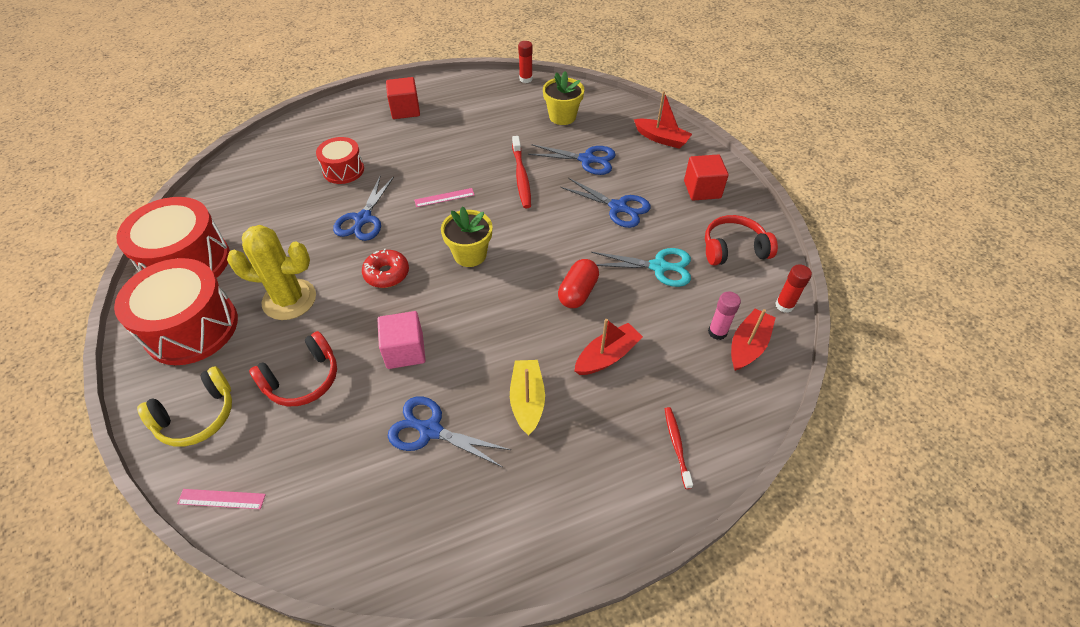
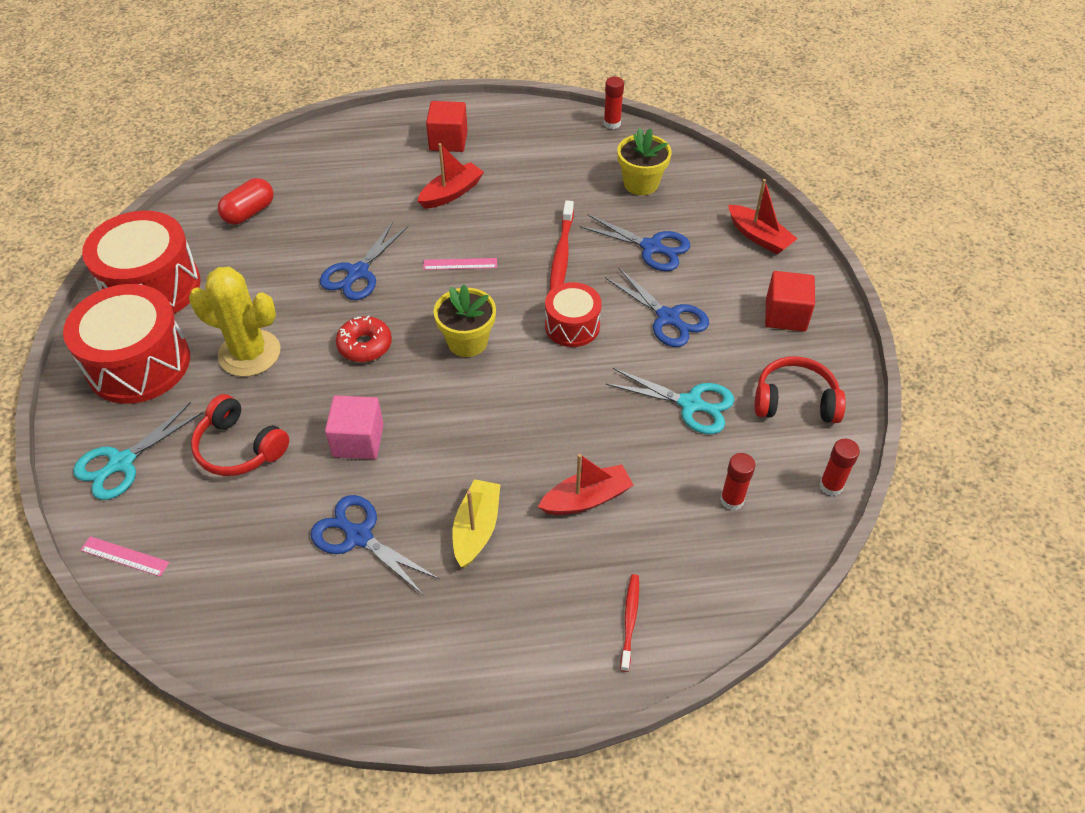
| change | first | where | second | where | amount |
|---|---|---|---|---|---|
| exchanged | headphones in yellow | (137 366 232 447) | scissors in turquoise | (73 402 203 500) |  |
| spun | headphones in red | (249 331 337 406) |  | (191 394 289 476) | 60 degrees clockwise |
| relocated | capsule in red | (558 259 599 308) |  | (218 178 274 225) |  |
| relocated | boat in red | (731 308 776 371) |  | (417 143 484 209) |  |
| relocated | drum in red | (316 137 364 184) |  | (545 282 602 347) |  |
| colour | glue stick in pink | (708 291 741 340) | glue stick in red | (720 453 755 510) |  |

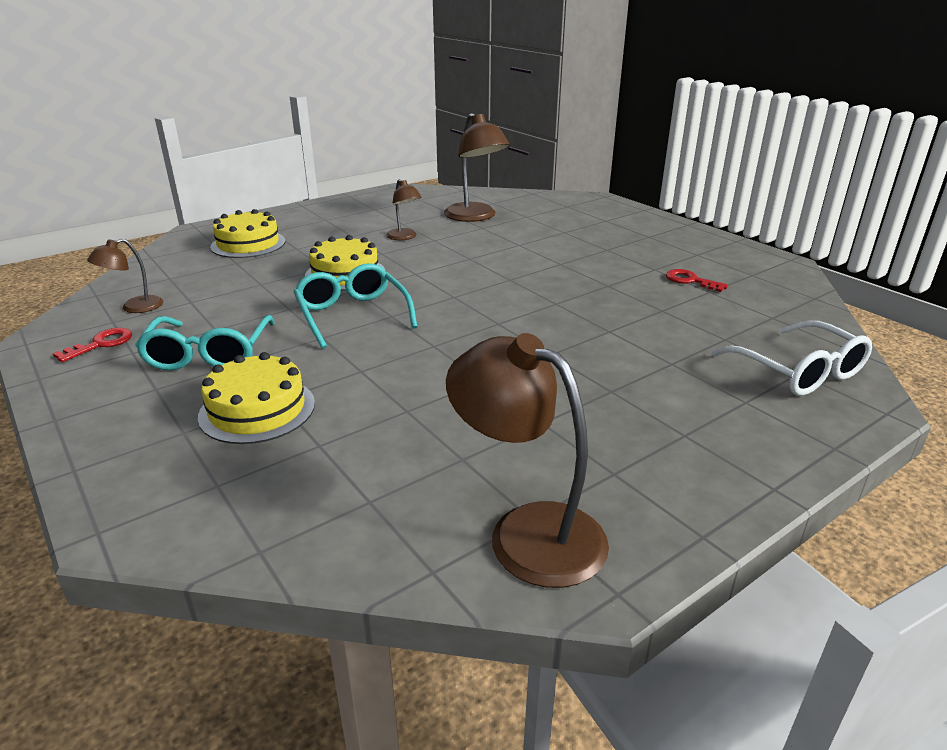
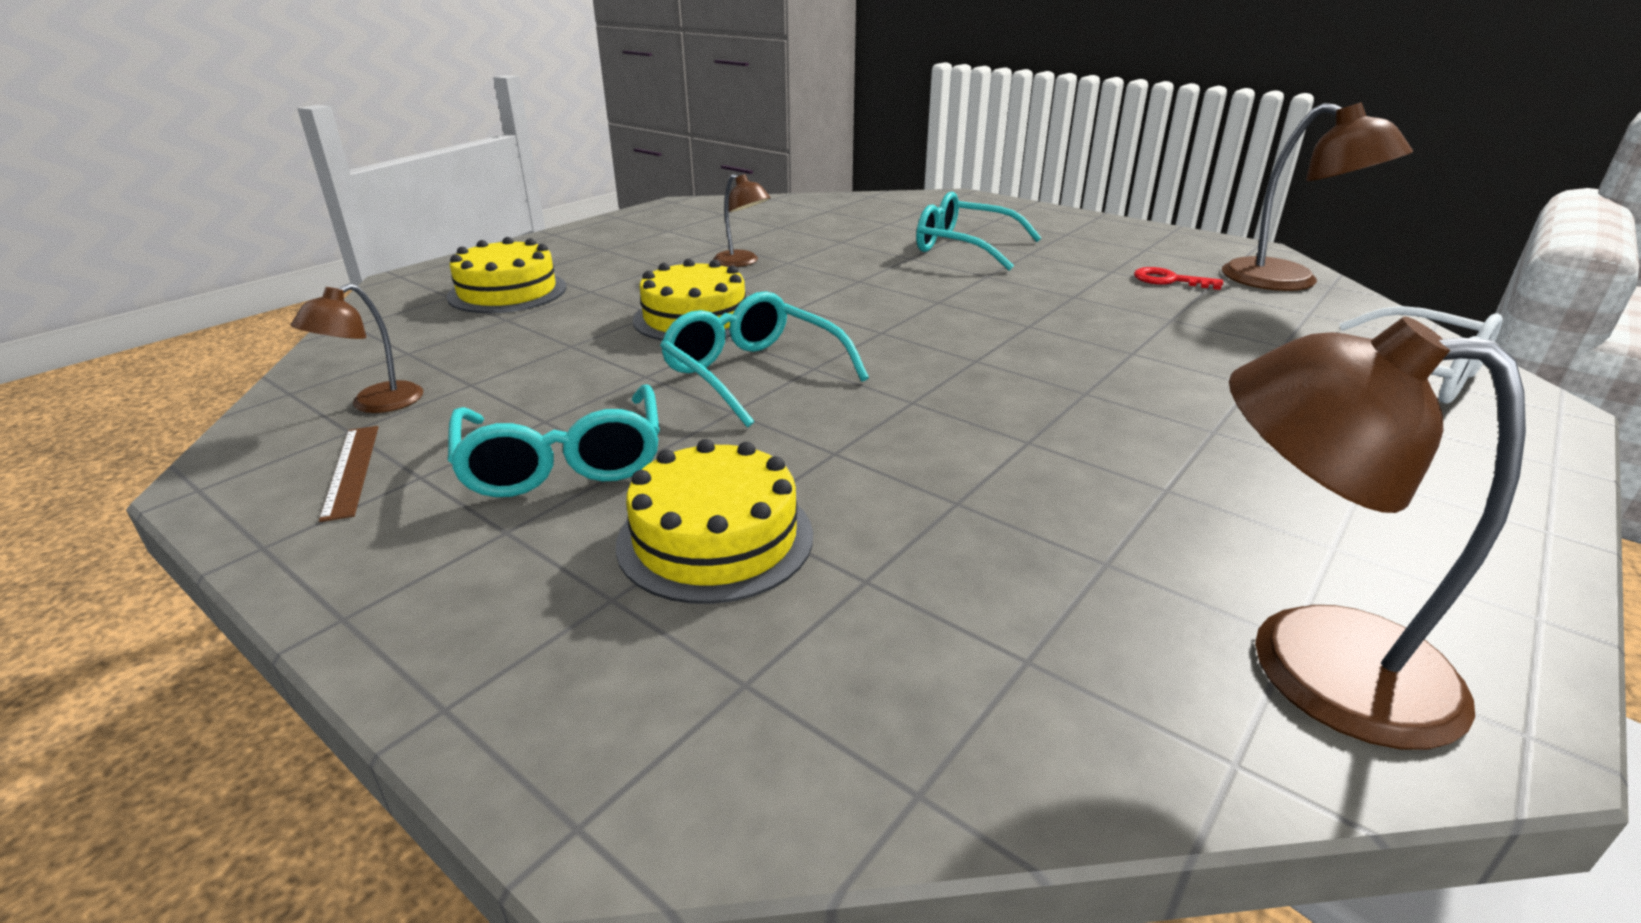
| change | first | where | second | where | amount |
|---|---|---|---|---|---|
| exchanged | key in red | (52 328 132 362) | ruler in brown | (319 426 379 522) |  |
| appeared |  |  | glasses in turquoise | (916 192 1041 271) |  |
| relocated | lamp in brown | (444 113 510 222) |  | (1222 102 1413 291) |  |

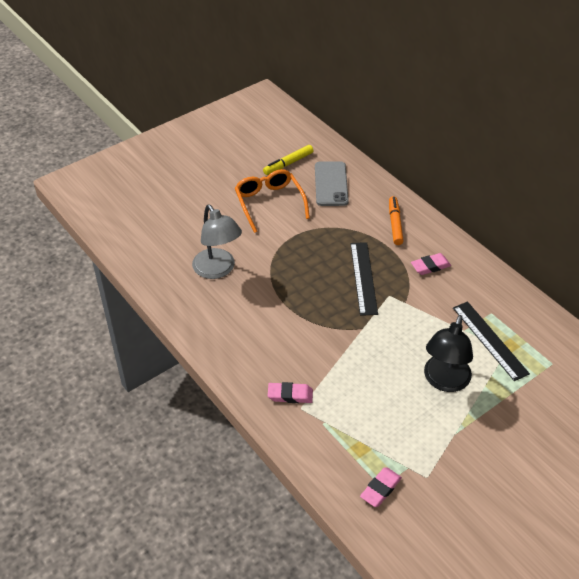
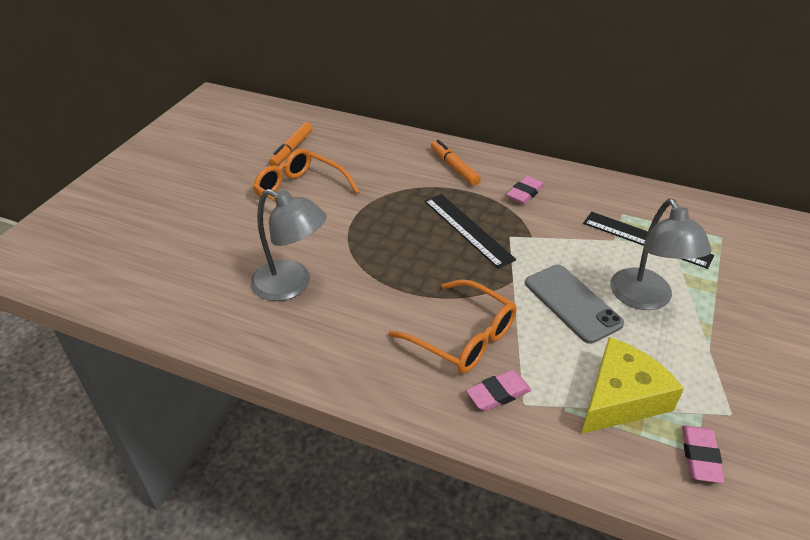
| change | first | where | second | where | amount |
|---|---|---|---|---|---|
| colour | marker in yellow | (263 145 314 175) | marker in orange | (269 122 313 166) |  |
| appeared |  |  | glasses in orange | (388 279 517 374) |  |
| relocated | phone in grey | (315 161 349 206) |  | (525 265 624 344) |  |
| appeared |  |  | cheese in yellow | (581 337 684 434) |  |
| colour | lamp in black | (424 315 473 392) | lamp in grey | (610 199 711 310) |  |

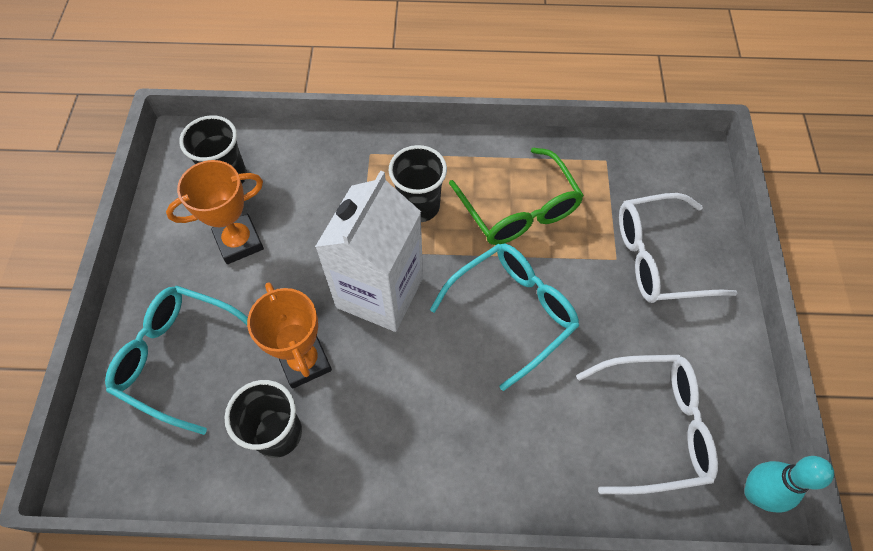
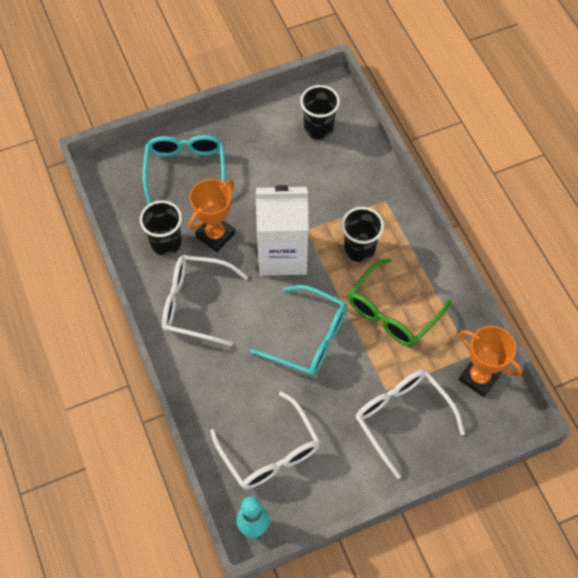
| change | first | where | second | where | amount |
|---|---|---|---|---|---|
| appeared |  |  | glasses in white | (162 255 248 346) |  |
| relocated | trophy in orange | (166 160 264 264) |  | (459 326 522 397) |  |

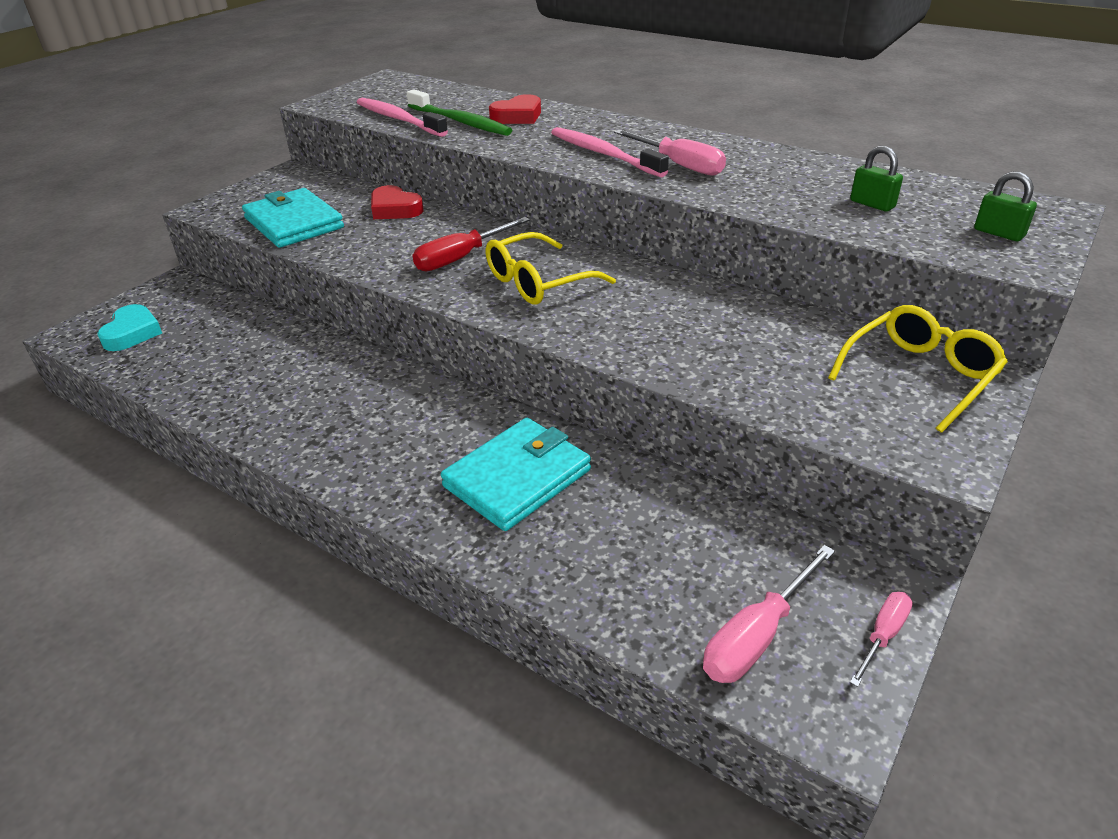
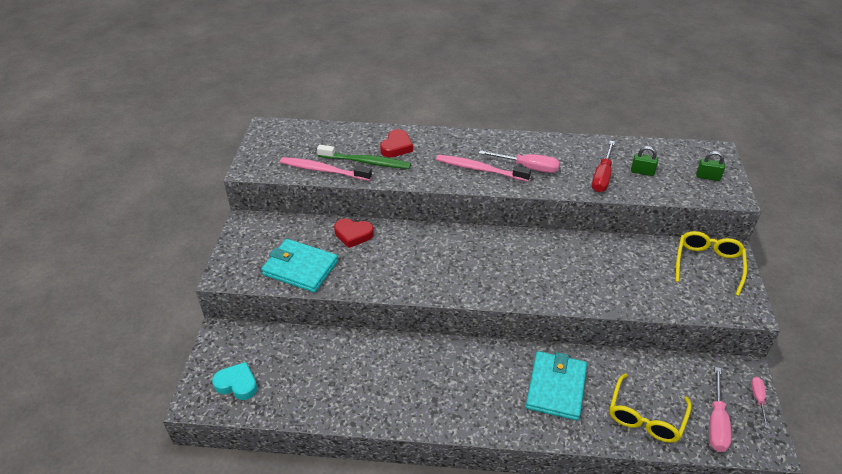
| change | first | where | second | where | amount |
|---|---|---|---|---|---|
| spun | heart in turquoise | (97 304 162 351) |  | (212 362 257 400) | 45 degrees counterclockwise |
| relocated | screwdriver in red | (413 217 530 271) |  | (592 141 615 192) |  |
| relocated | glasses in yellow | (486 232 616 305) |  | (610 373 692 443) |  |

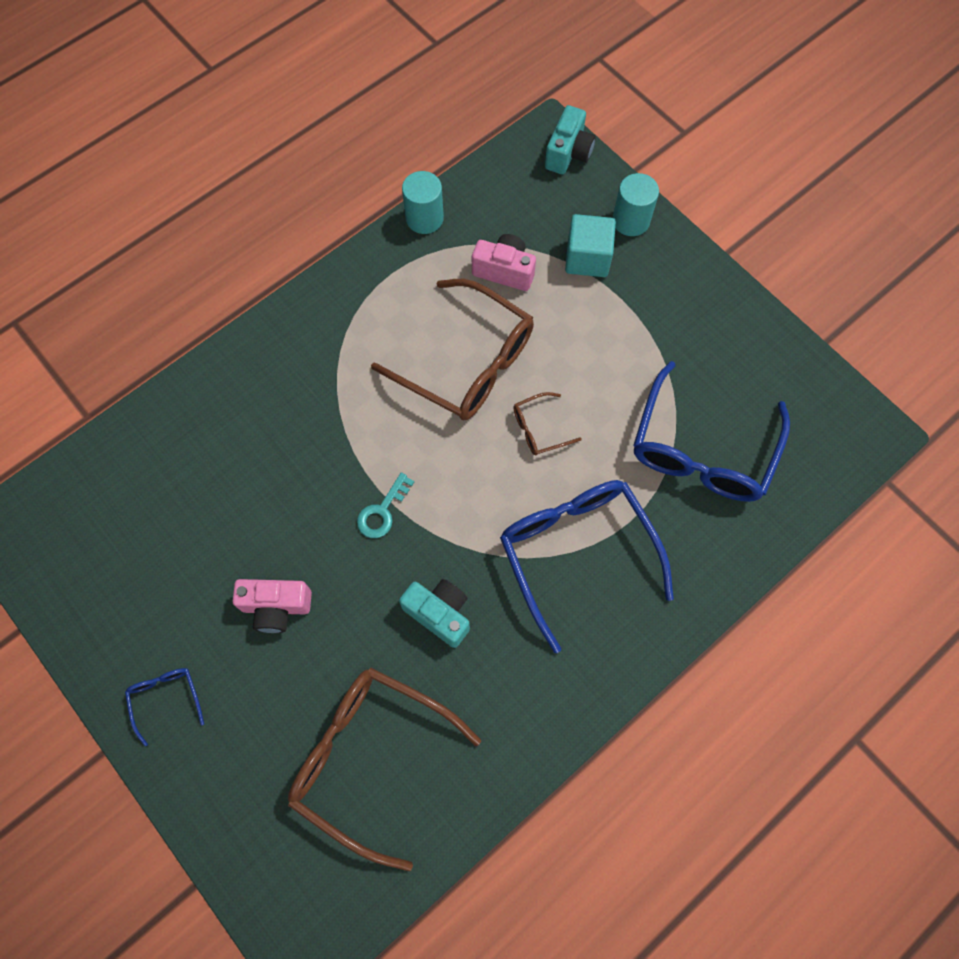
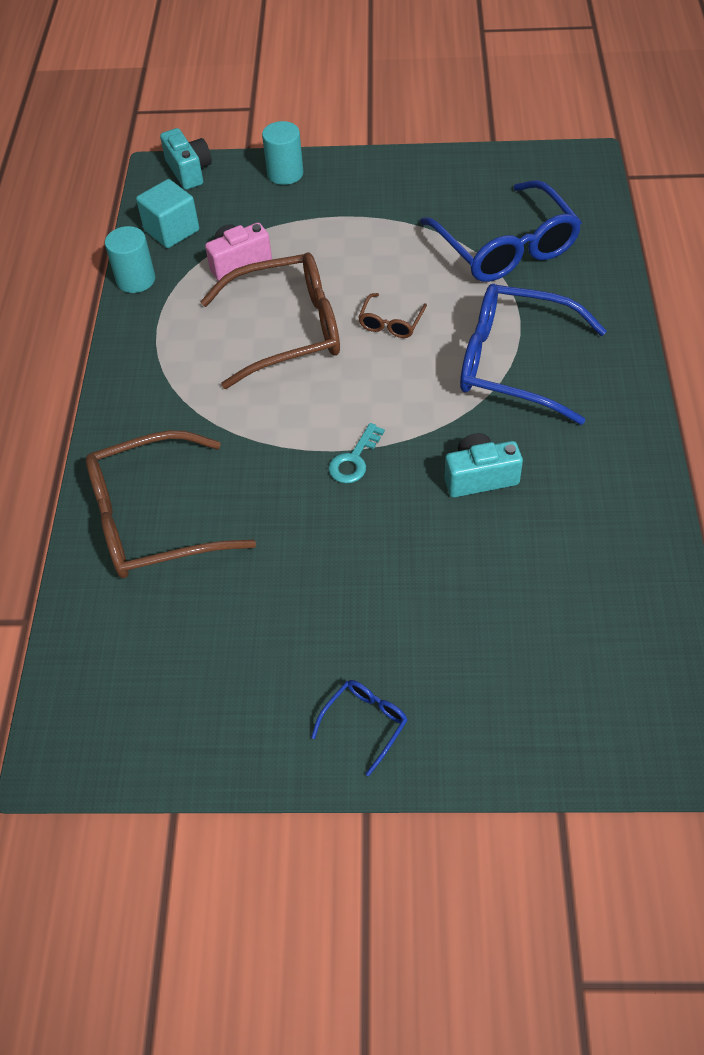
| change | first | where | second | where | amount |
|---|---|---|---|---|---|
| relocated | glasses in brown | (288 668 481 871) |  | (86 430 256 578) |  |
| relocated | cube in turquoise | (565 214 616 277) |  | (136 179 199 248) |  |
| spun | glasses in blue | (125 668 204 747) |  | (311 680 408 776) | 105 degrees clockwise |
| spun | key in turquoise | (357 472 414 538) |  | (328 423 385 483) | 45 degrees clockwise |
| missing | camera in pink | (232 579 312 633) |  |  |  |

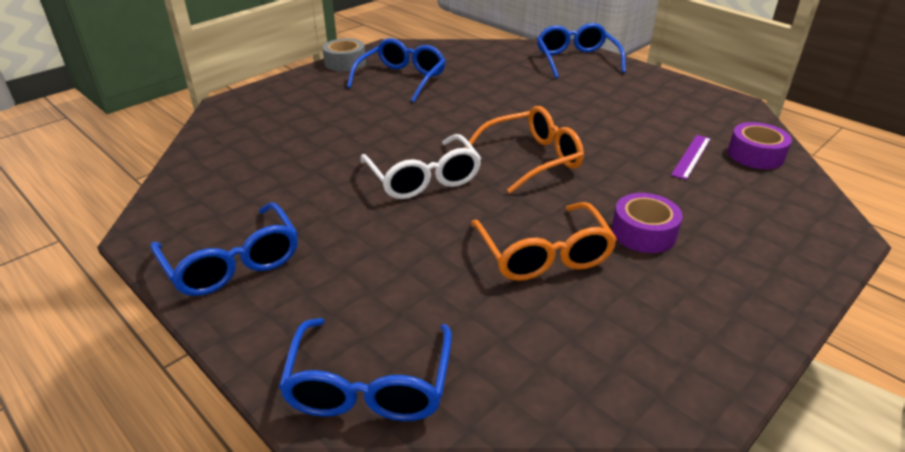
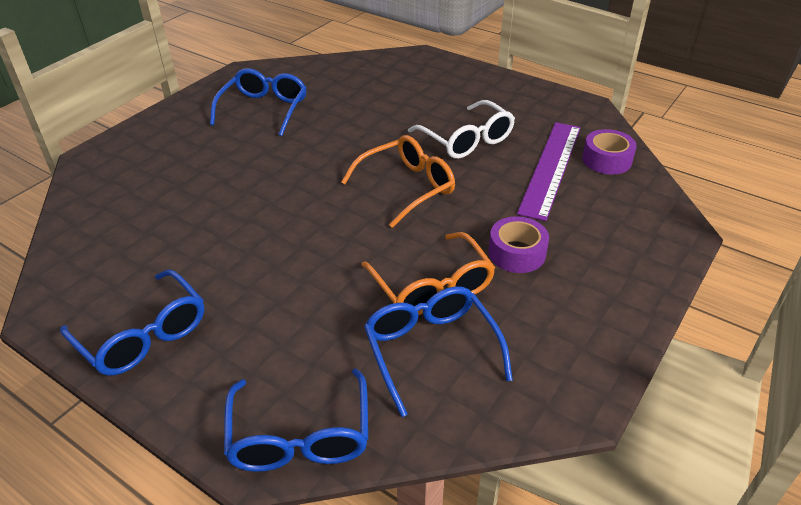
| change | first | where | second | where | amount |
|---|---|---|---|---|---|
| relocated | glasses in blue | (537 23 626 78) |  | (364 286 513 417) |  |
| relocated | glasses in white | (360 134 482 199) |  | (408 100 515 159) |  |
| size | ruler in purple | (671 135 711 180) |  | (517 122 580 221) | x1.99 |
| missing | tape in grey | (322 38 366 72) |  |  |  |

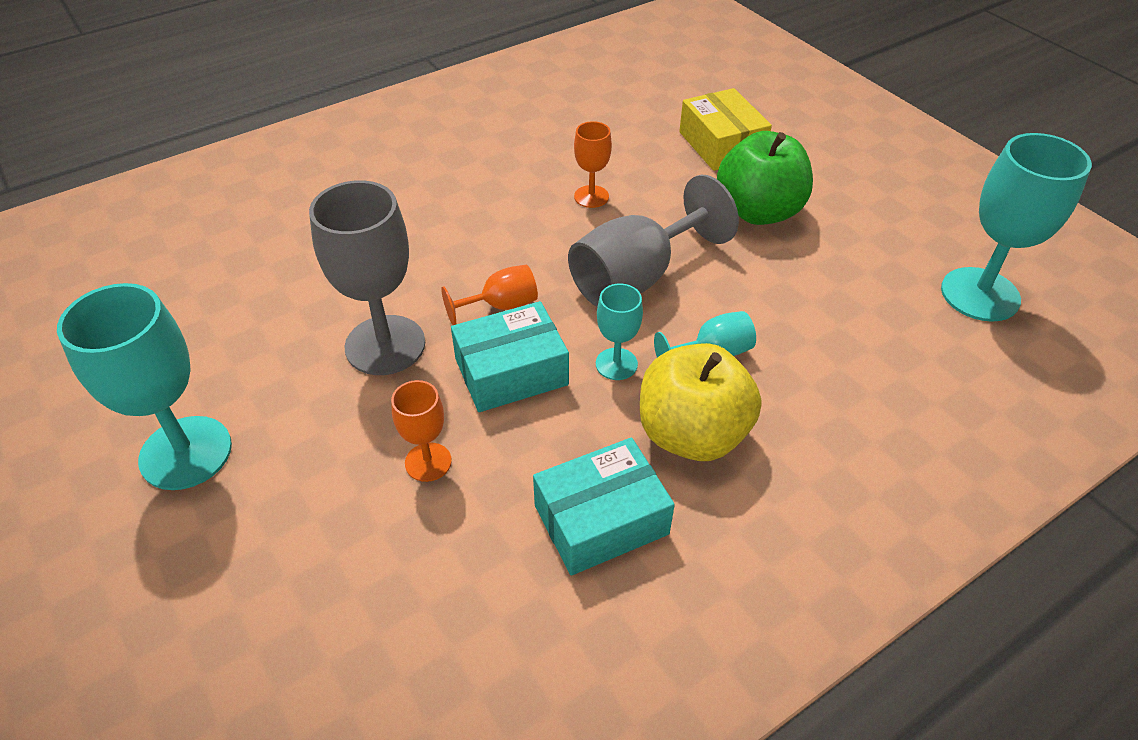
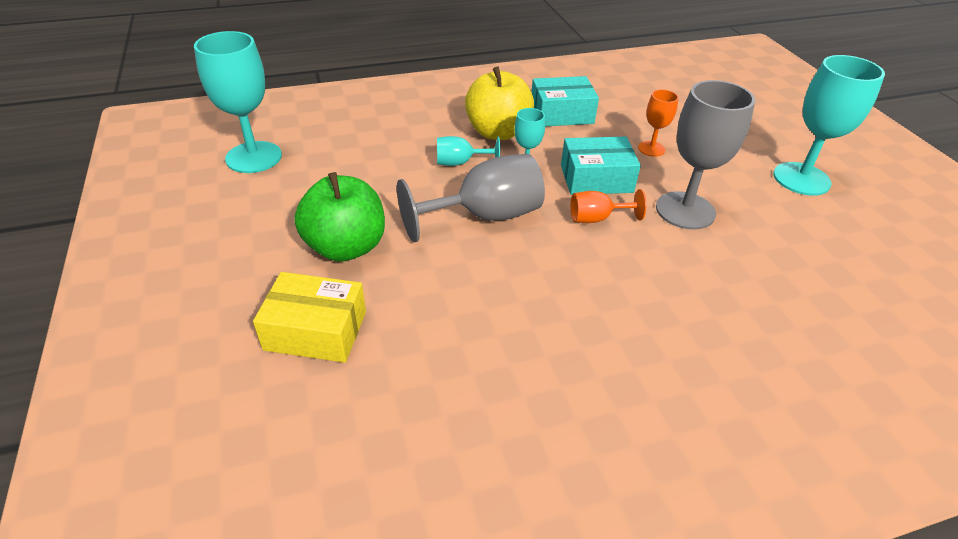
| change | first | where | second | where | amount |
|---|---|---|---|---|---|
| spun | box in yellow | (679 88 772 171) |  | (253 272 366 363) | 75 degrees counterclockwise |
| missing | goblet in orange | (574 121 612 208) |  |  |  |

